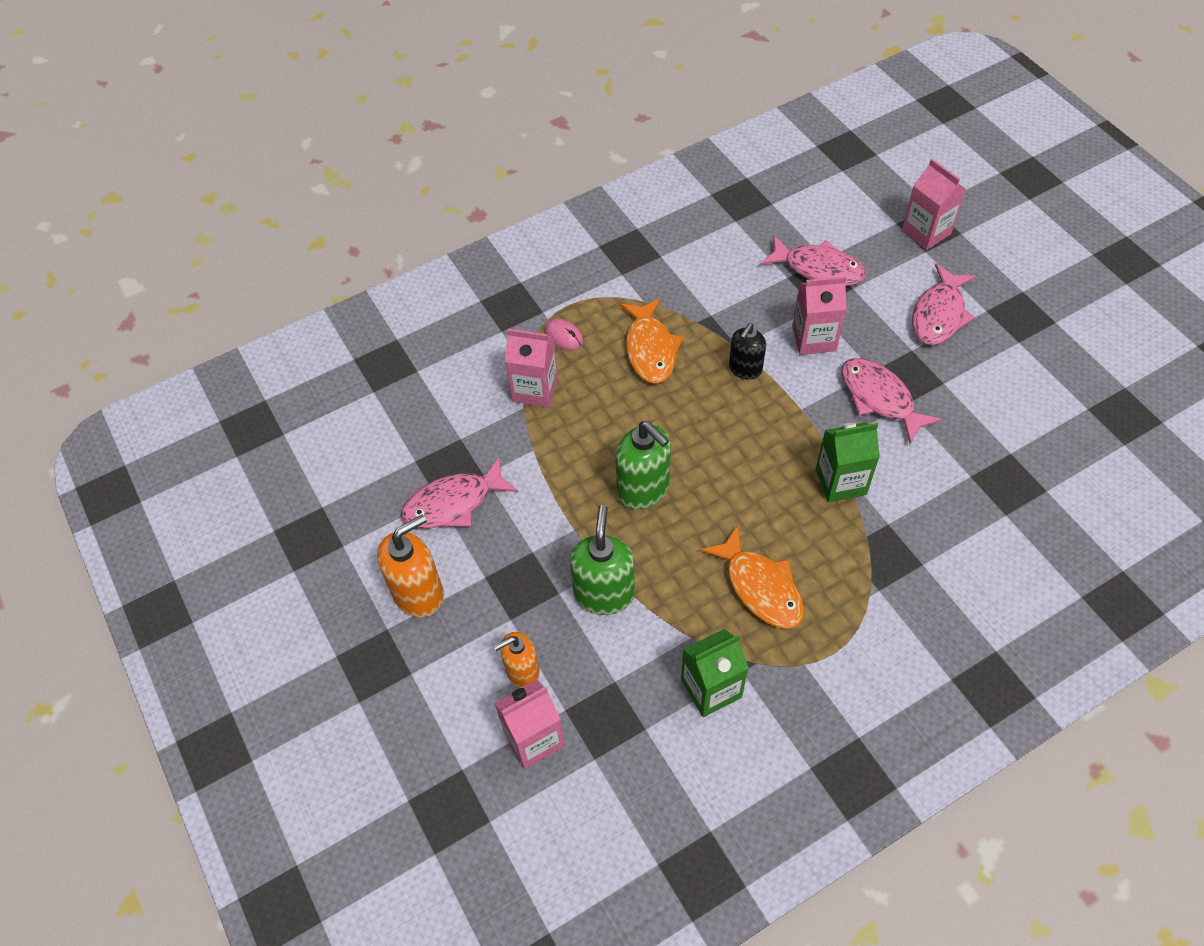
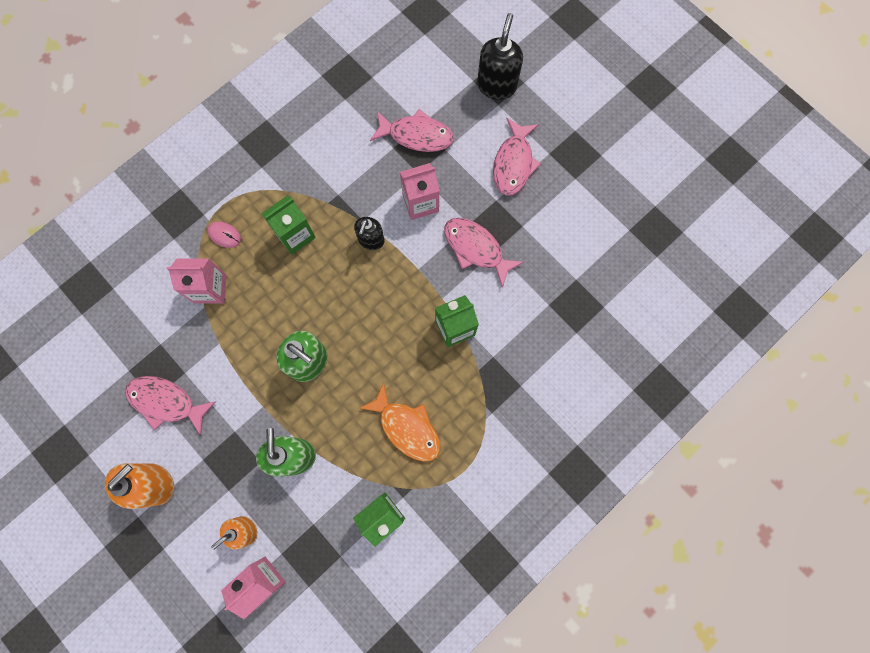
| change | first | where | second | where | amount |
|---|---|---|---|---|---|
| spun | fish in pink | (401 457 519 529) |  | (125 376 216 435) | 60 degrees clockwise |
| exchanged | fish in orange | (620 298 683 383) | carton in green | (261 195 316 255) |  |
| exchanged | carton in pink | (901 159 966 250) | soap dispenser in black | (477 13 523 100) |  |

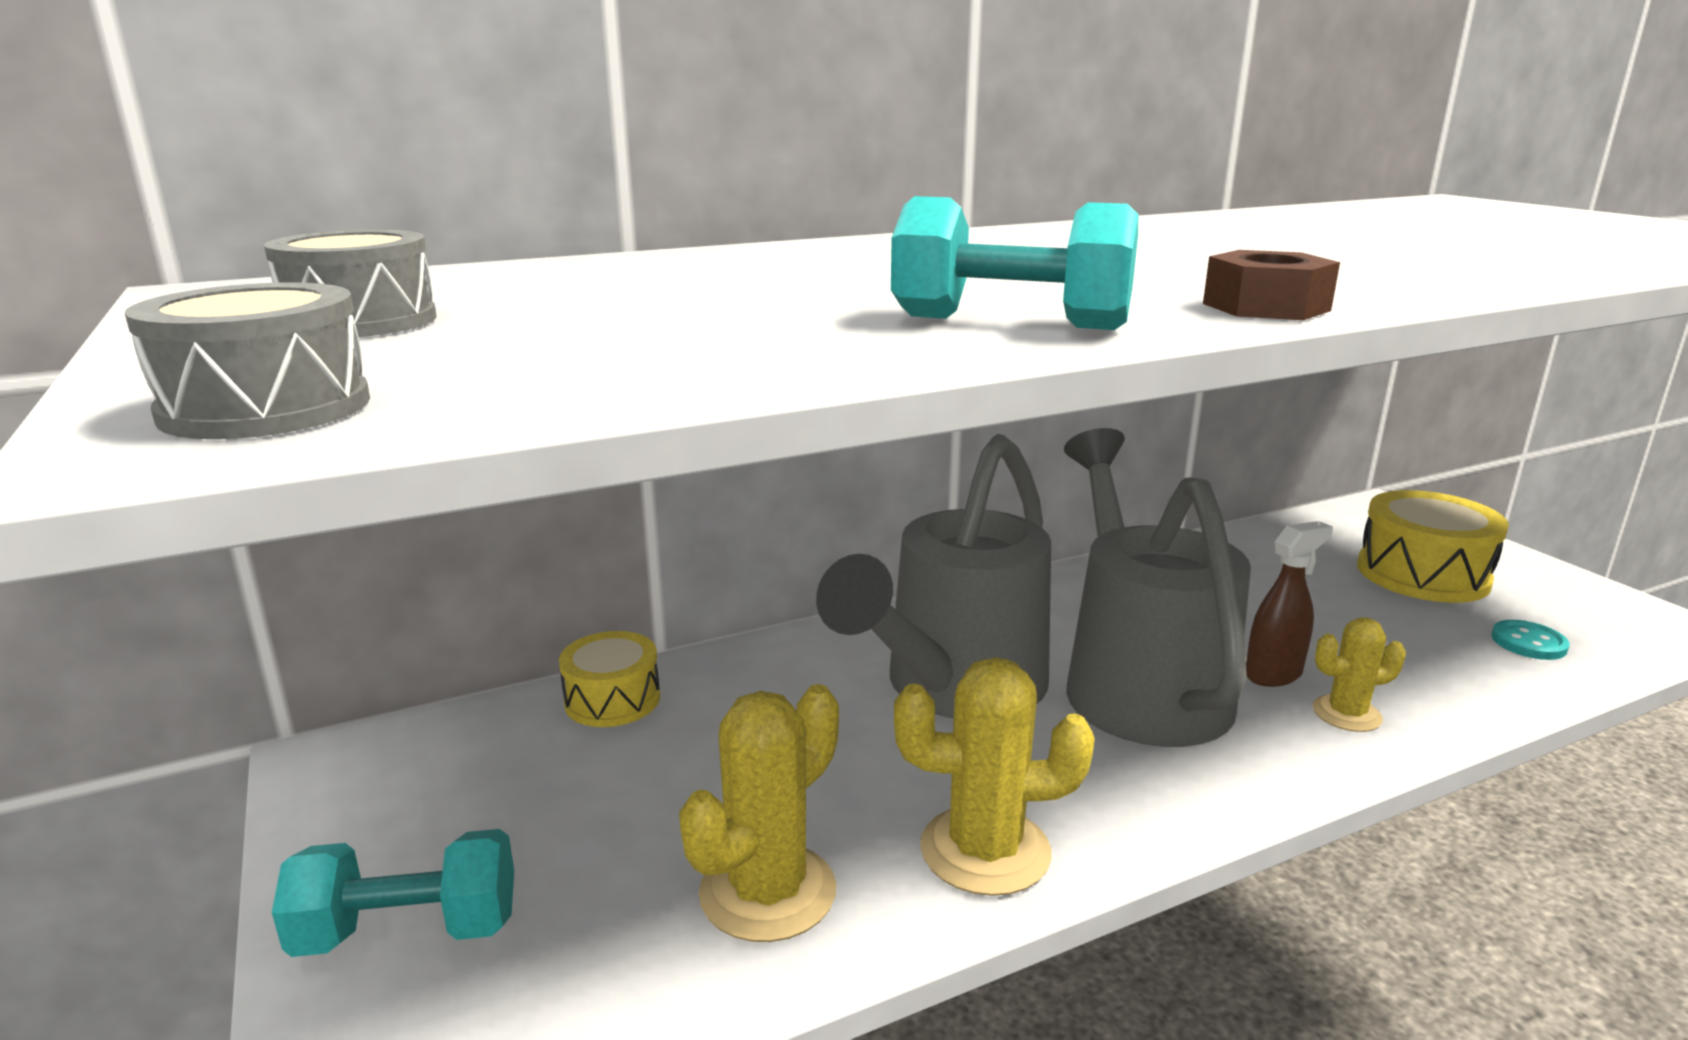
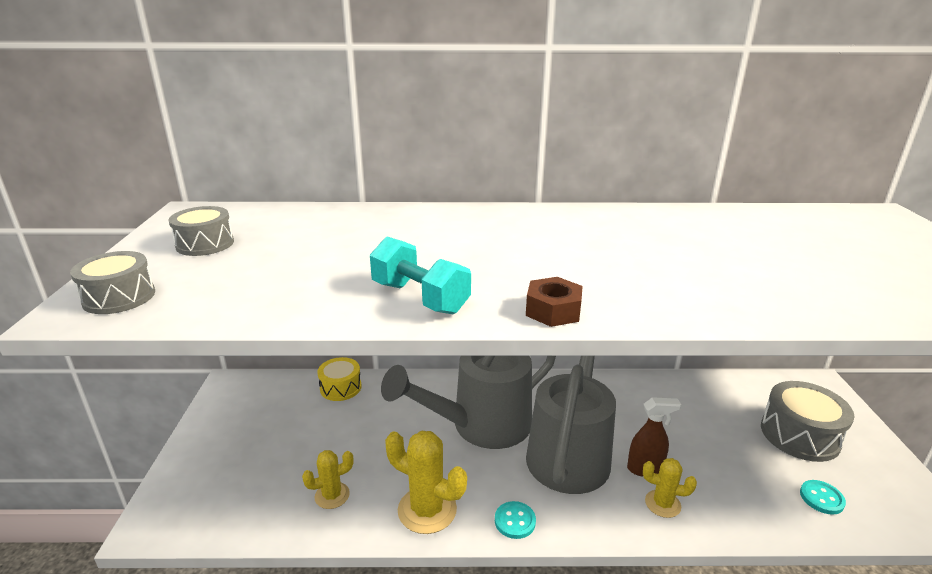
| change | first | where | second | where | amount |
|---|---|---|---|---|---|
| size | cactus in yellow | (679 684 839 942) |  | (302 450 354 509) | x0.60 |
| appeared |  |  | button in turquoise | (495 501 536 539) |  |
| colour | drum in yellow | (1357 490 1509 603) | drum in grey | (761 381 855 462) |  |
| missing | dumbbell in turquoise | (272 829 514 957) |  |  |  |

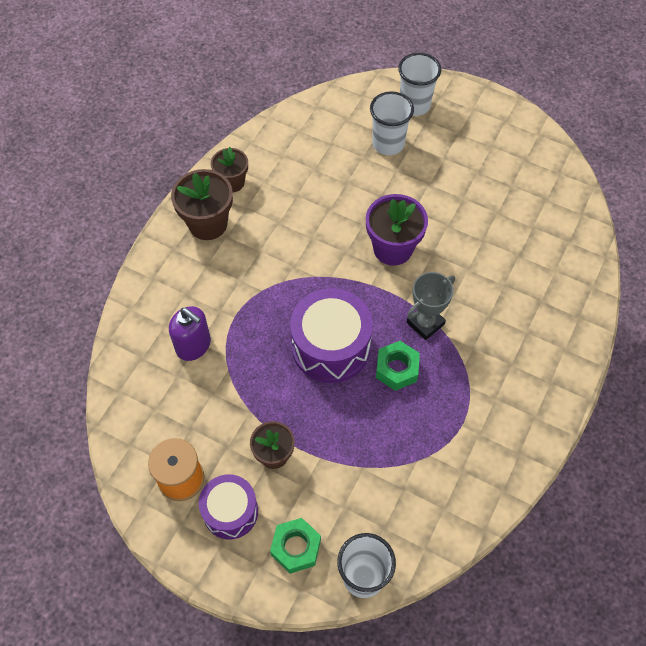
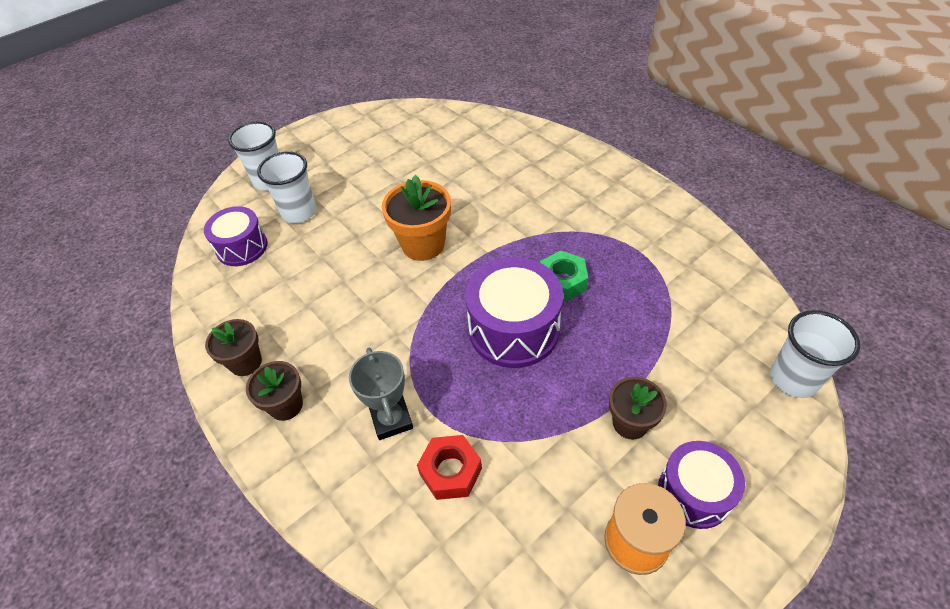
| change | first | where | second | where | amount |
|---|---|---|---|---|---|
| appeared |  |  | drum in purple | (204 206 268 266) |  |
| size | flower pot in brown | (171 169 233 240) |  | (246 361 303 421) | x0.64 |
| relocated | trophy in grey | (407 272 455 340) |  | (349 348 413 440) |  |
| colour | flower pot in purple | (366 194 428 266) | flower pot in orange | (382 175 451 261) |  |
| exchanged | soap dispenser in purple | (169 306 211 361) | nut in red | (417 435 482 500) |  |
| missing | nut in green | (270 518 321 574) |  |  |  |

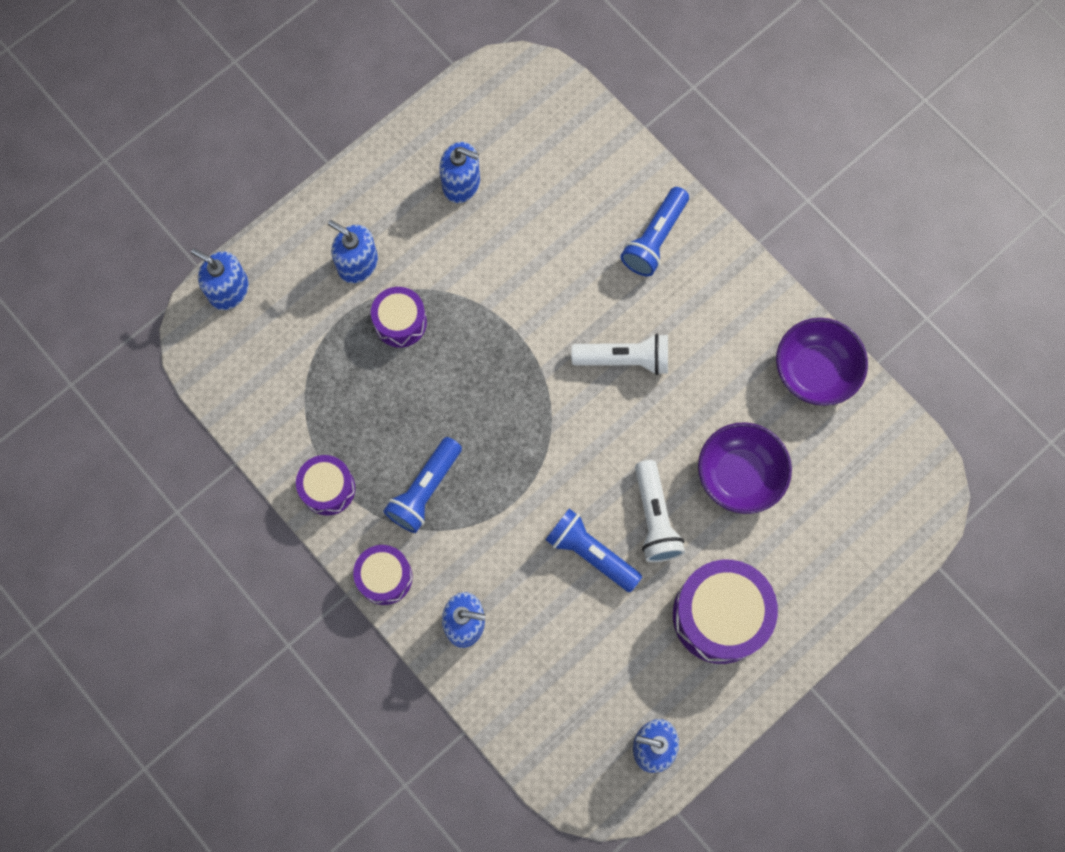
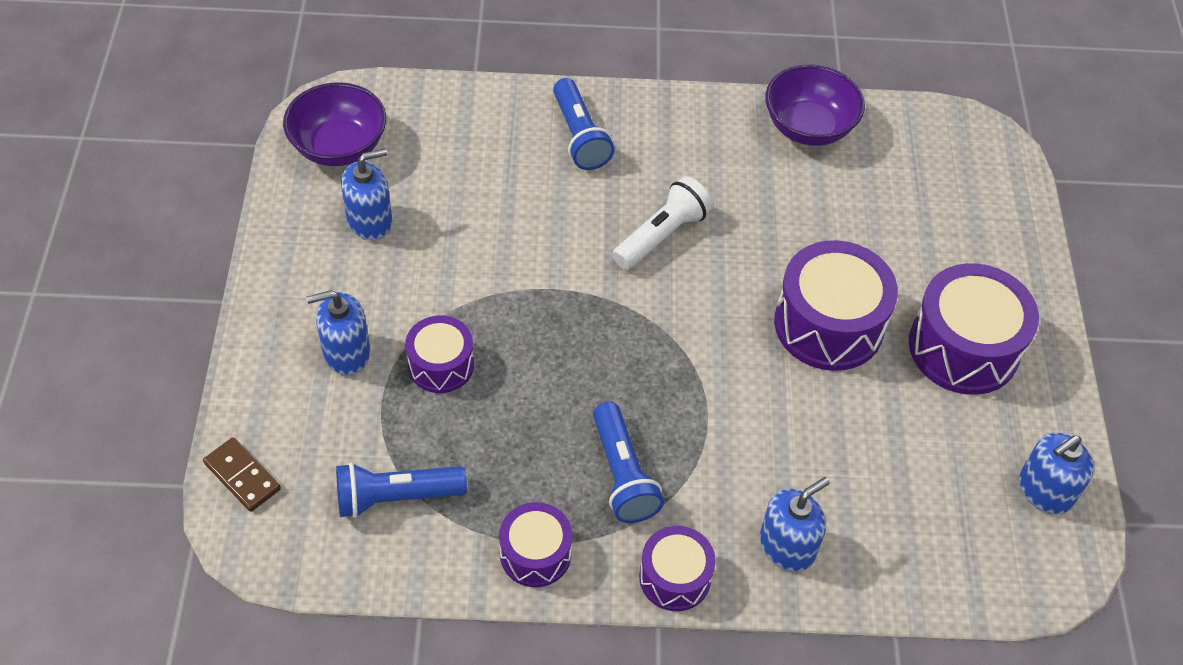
| change | first | where | second | where | amount |
|---|---|---|---|---|---|
| exchanged | soap dispenser in blue | (191 248 249 310) | domino in brown | (203 437 281 512) |  |
| relocated | bowl in purple | (698 422 792 514) |  | (283 82 386 166) |  |
| relocated | flashlight in blue | (545 509 642 592) |  | (336 463 467 518) |  |
| exchanged | flashlight in white | (635 460 685 562) | drum in purple | (774 240 898 371) |  |

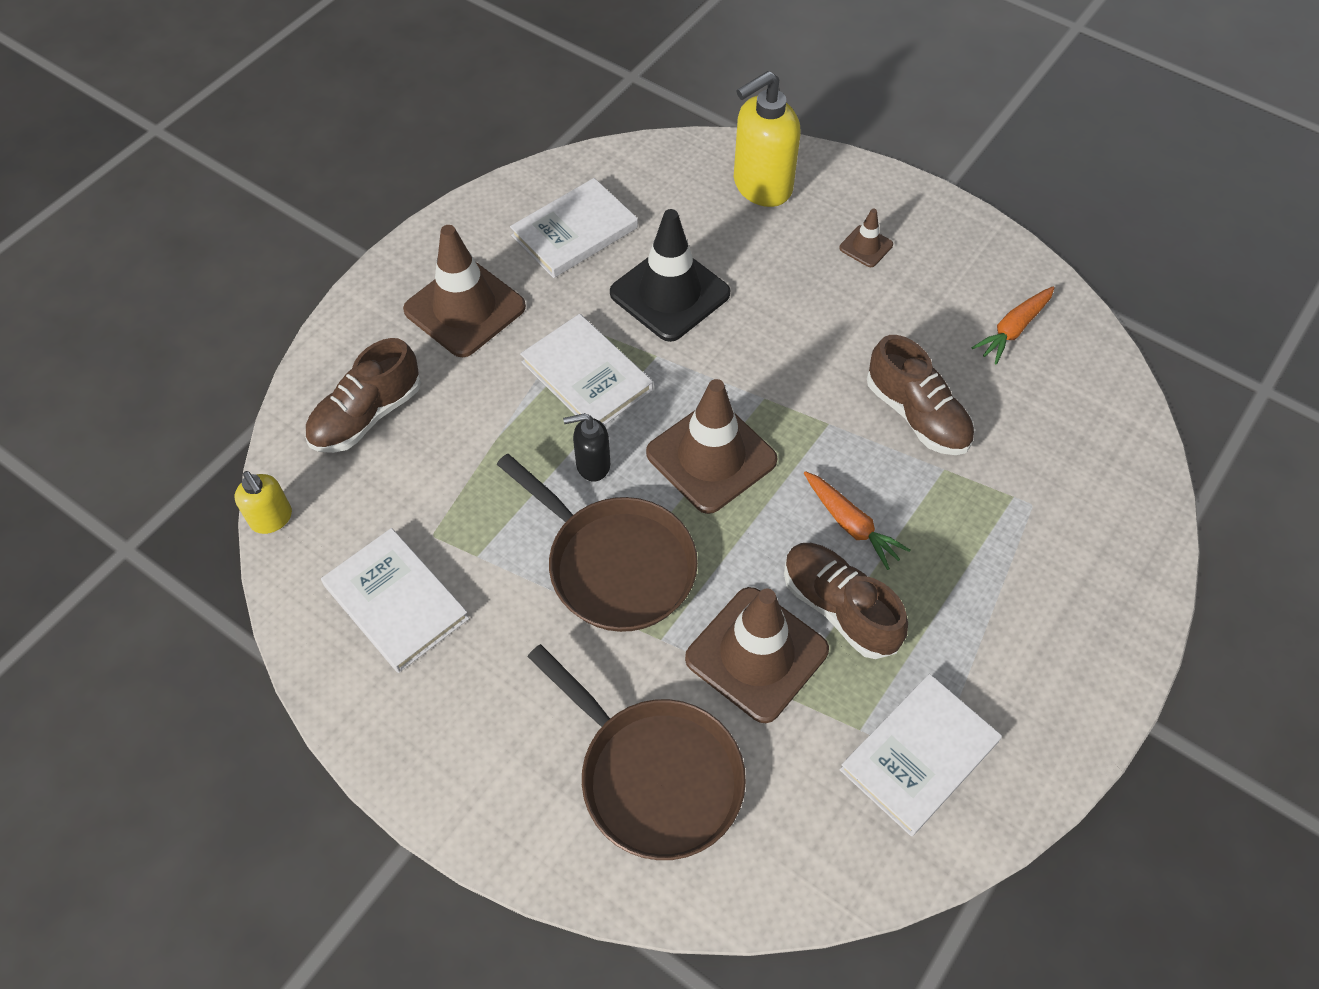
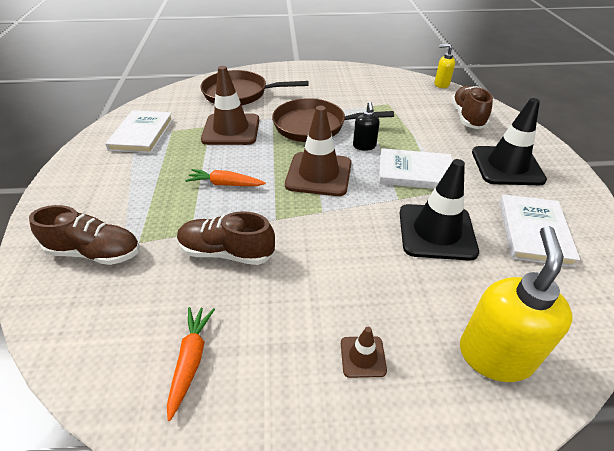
| change | first | where | second | where | amount |
|---|---|---|---|---|---|
| relocated | shoe in brown | (784 543 908 659) |  | (29 205 140 265) |  |
| spun | soap dispenser in black | (563 413 610 481) |  | (353 102 380 151) | 135 degrees clockwise |
| colour | traffic cone in brown | (403 225 526 357) | traffic cone in black | (472 98 547 185) |  |
| missing | book in white | (321 528 469 673) |  |  |  |

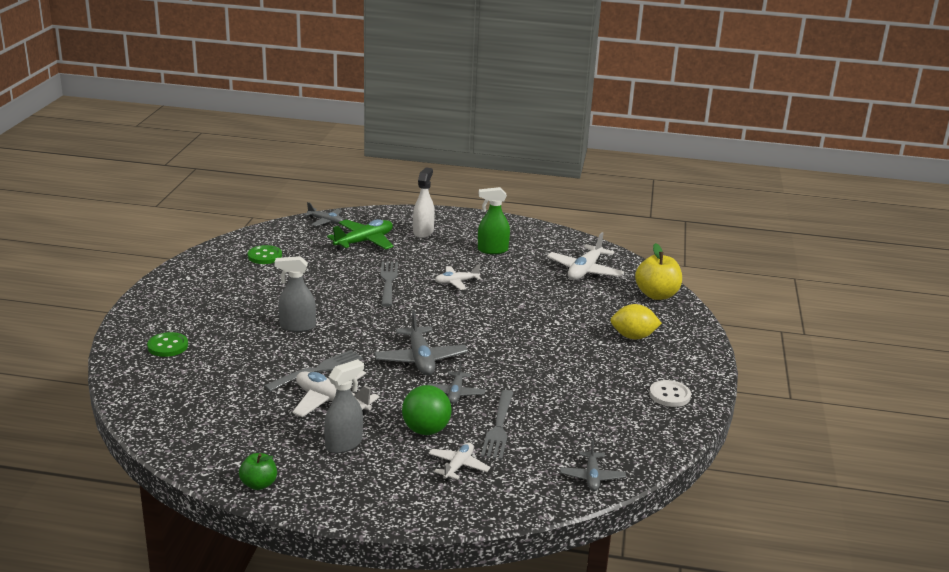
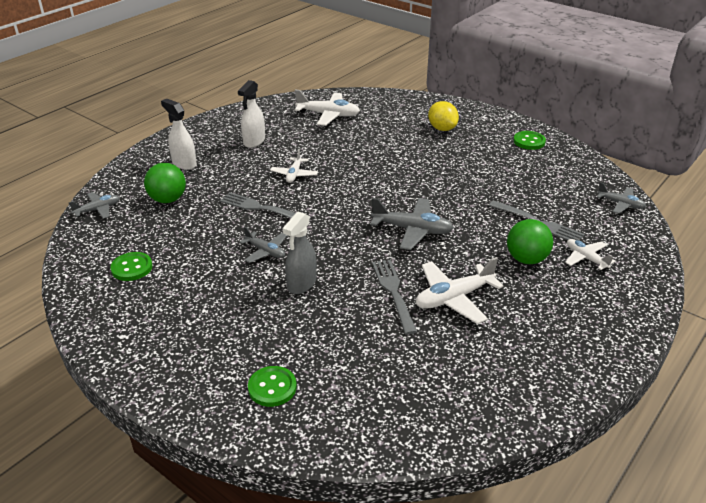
| change | first | where | second | where | amount |
|---|---|---|---|---|---|
| exchanged | plane in green | (327 219 394 251) | ball in green | (144 163 186 203) |  |
| colour | spray bottle in green | (478 187 510 254) | spray bottle in white | (238 80 265 148) |  |
| relocated | plane in grey | (427 361 486 404) |  | (239 226 287 263) |  |
| spun | plane in white | (547 232 624 280) |  | (295 90 360 126) | 45 degrees counterclockwise |
| spun | lemon in yellow | (610 304 662 339) |  | (428 101 459 131) | 60 degrees counterclockwise |
| colour | button in white | (649 380 691 407) | button in green | (513 131 546 150) |  |
| missing | apple in green | (239 453 277 490) |  |  |  |
| missing | spray bottle in grey | (324 359 364 453) |  |  |  |
| missing | apple in yellow | (635 243 682 300) |  |  |  |

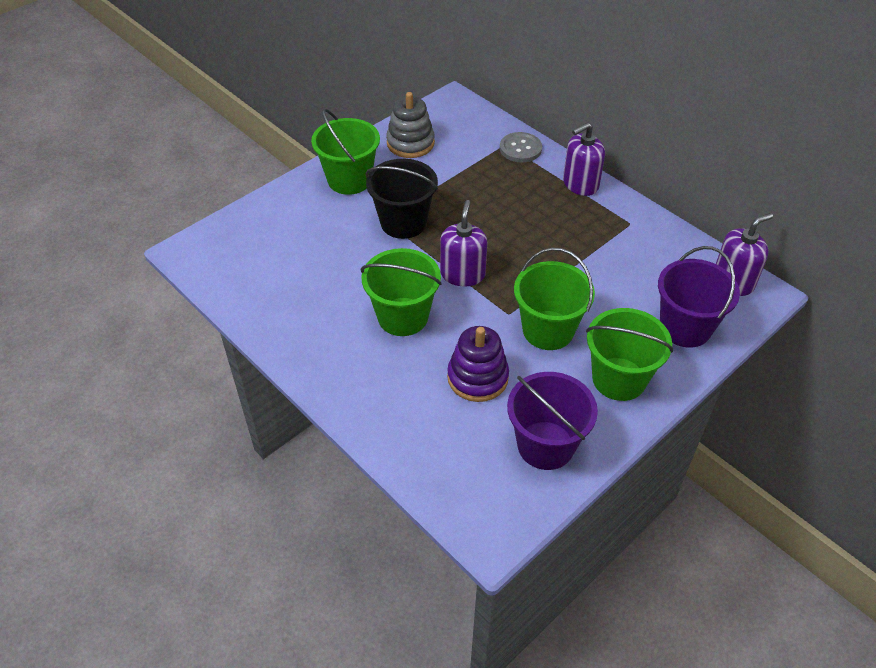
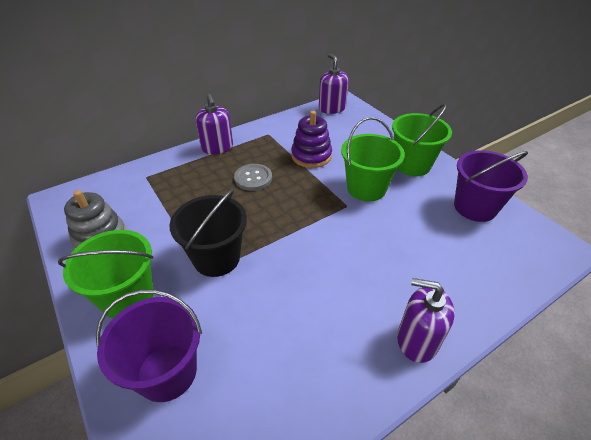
| change | first | where | second | where | amount |
|---|---|---|---|---|---|
| relocated | bucket in purple | (658 246 740 348) |  | (96 290 202 402) |  |
| relocated | button in grey | (500 132 542 162) |  | (234 164 272 191) |  |
| relocated | stacking toy in purple | (447 326 509 402) |  | (291 111 332 168) |  |
| relocated | soap dispenser in purple | (440 200 487 286) |  | (397 278 455 363) |  |
| missing | bucket in green | (361 248 442 336) |  |  |  |

